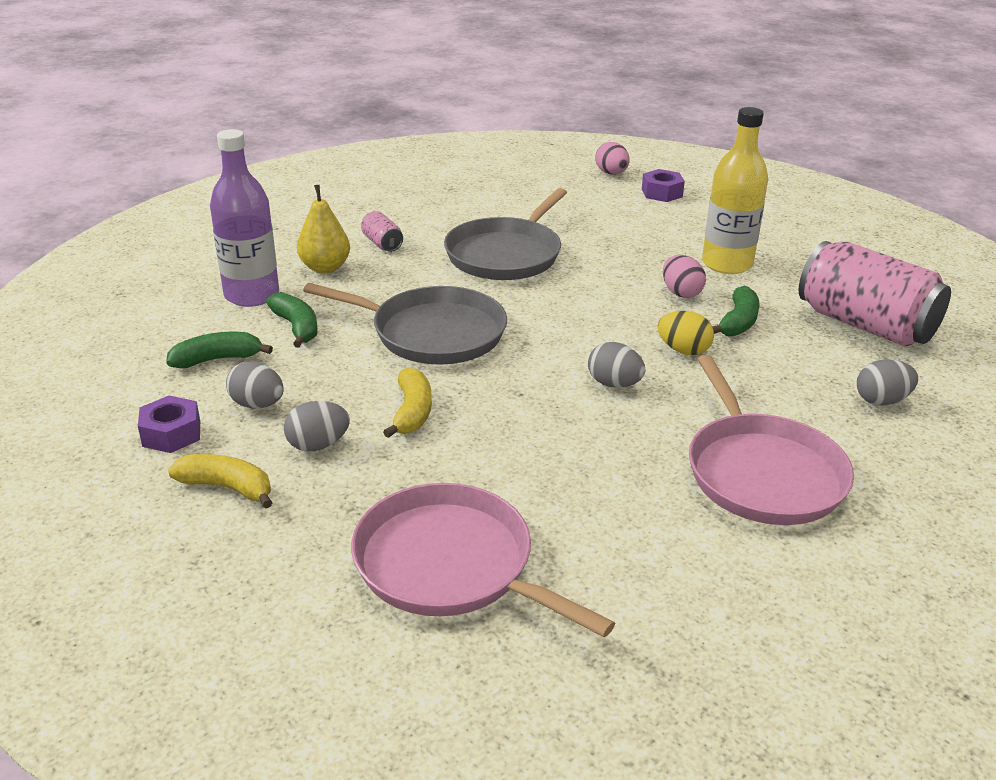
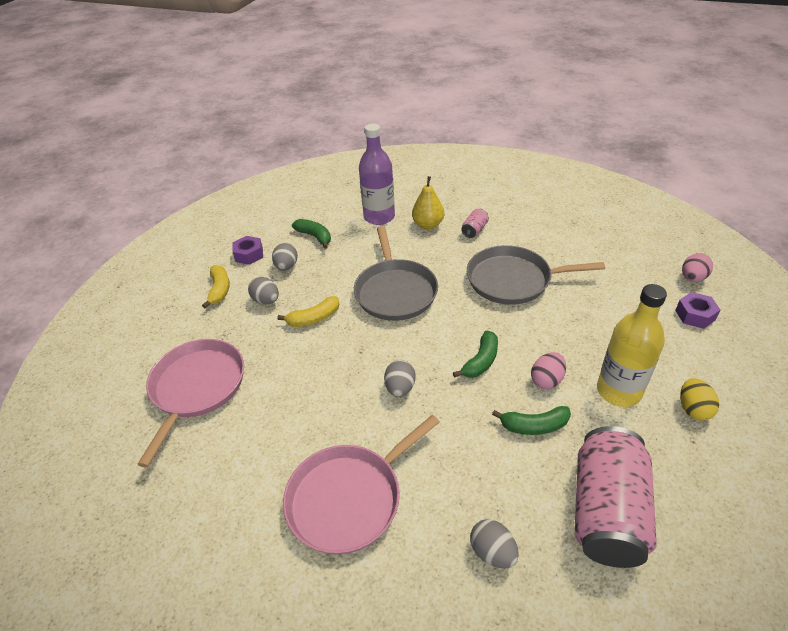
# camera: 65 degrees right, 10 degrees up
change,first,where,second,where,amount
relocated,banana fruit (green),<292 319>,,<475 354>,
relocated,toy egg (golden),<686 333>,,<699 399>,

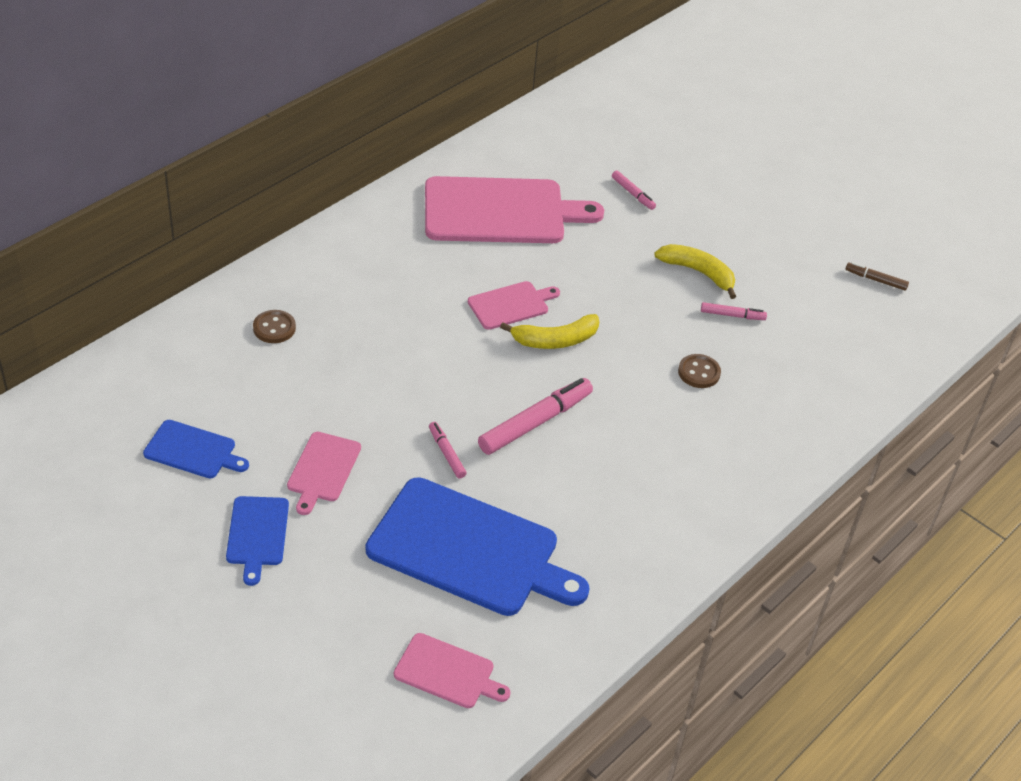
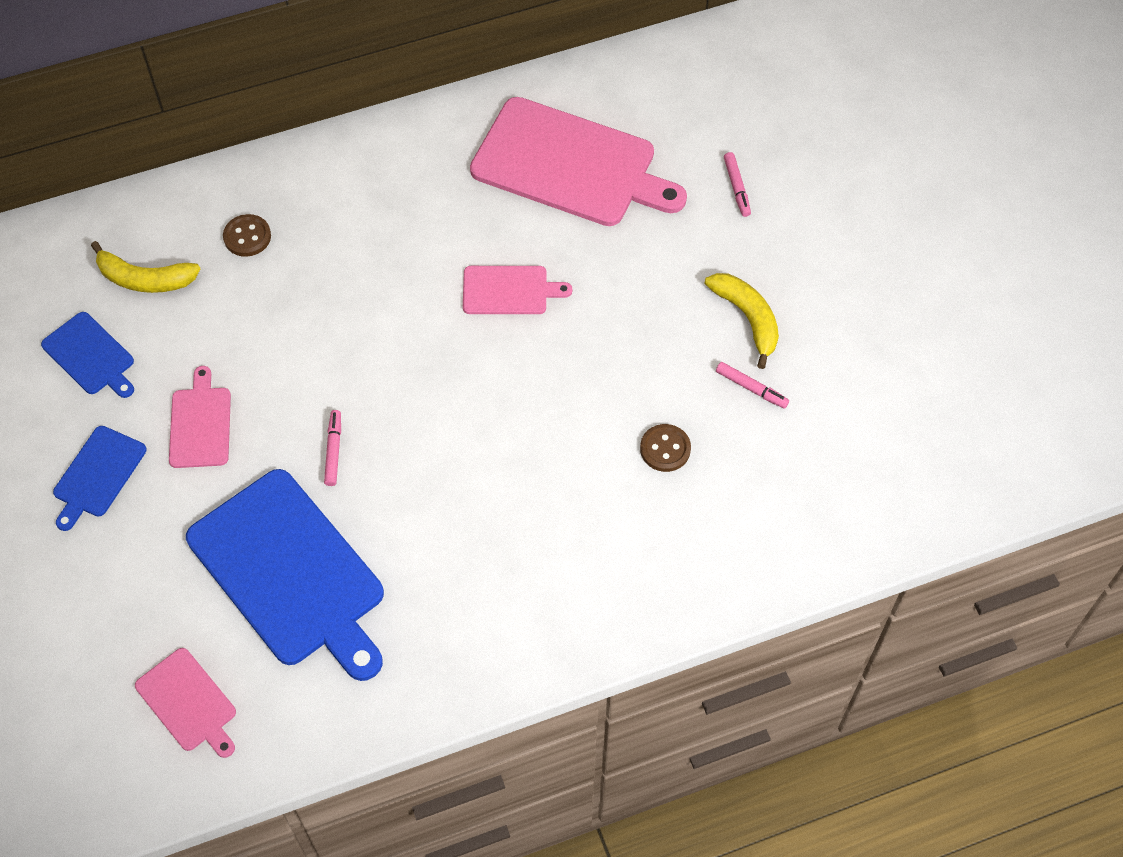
# camera: 30 degrees right, 15 degrees up
change,first,where,second,where,amount
spun,bread board (pink),<324 473>,,<200 417>,135 degrees clockwise
missing,marker (pink),<535 416>,,,
relocated,banana fruit (golden),<549 331>,,<145 267>,
missing,marker (brown),<877 276>,,,

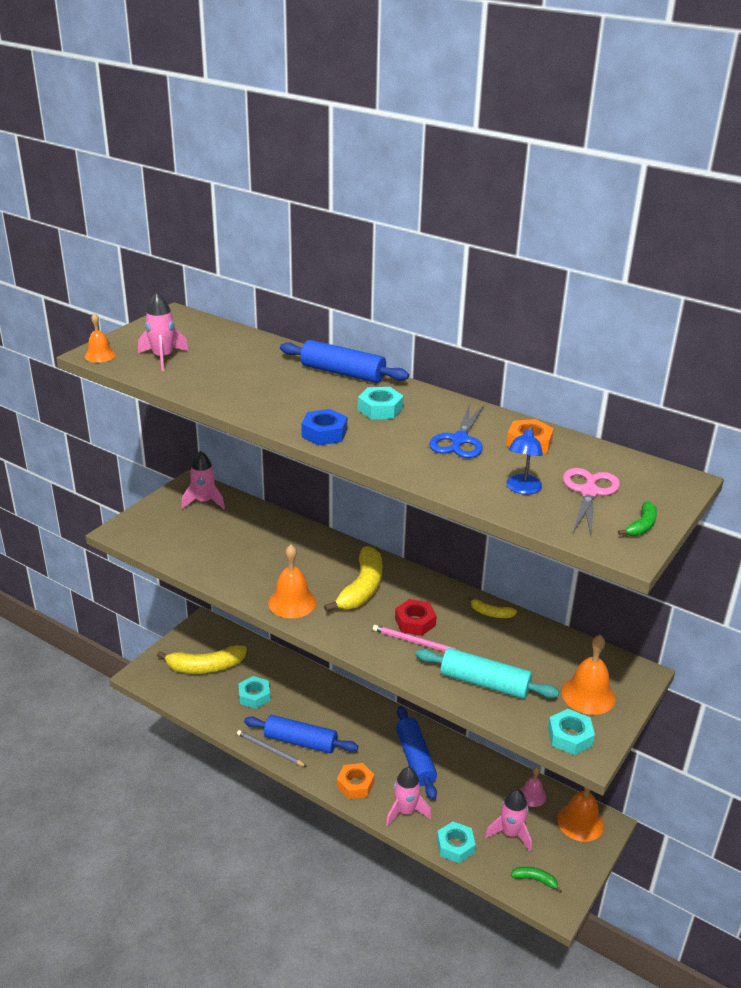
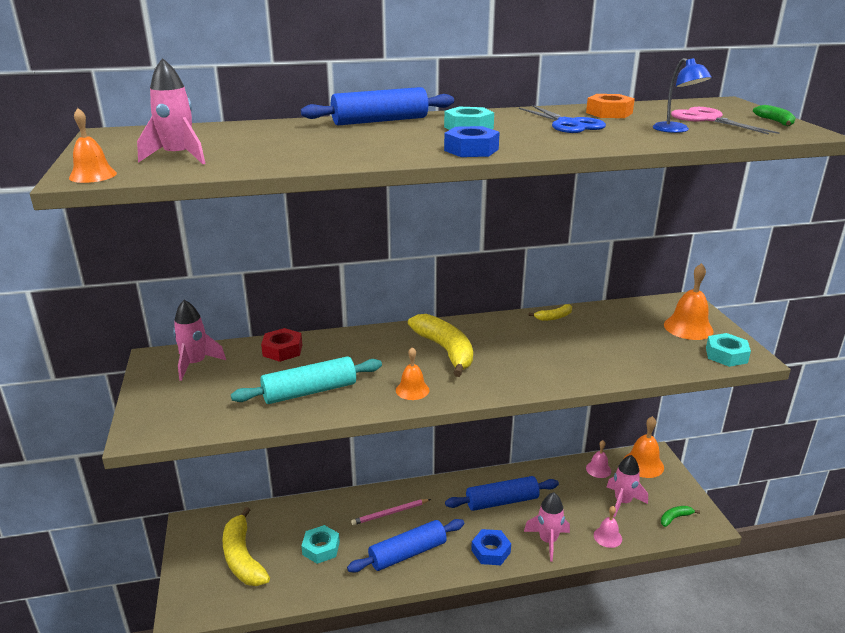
# camera: 45 degrees left, 5 degrees down
change,first,where,second,where,amount
spun,banana fruit (golden),<202 659>,,<246 546>,120 degrees clockwise
missing,wooden pencil (grey),<272 748>,,,
size,hand bell (orange),<292 581>,,<412 373>,x0.62
colour,hex nut (orange),<356 781>,hex nut (blue),<491 547>,
relocated,wooden pencil (pink),<415 638>,,<391 512>,
relocated,hex nut (crimson),<416 617>,,<281 345>,
spun,dough roller (blue),<416 753>,,<502 493>,45 degrees counterclockwise
relocated,dough roller (aqua),<487 673>,,<306 380>,
exchanged,hex nut (aqua),<456 842>,hand bell (pink),<608 527>,

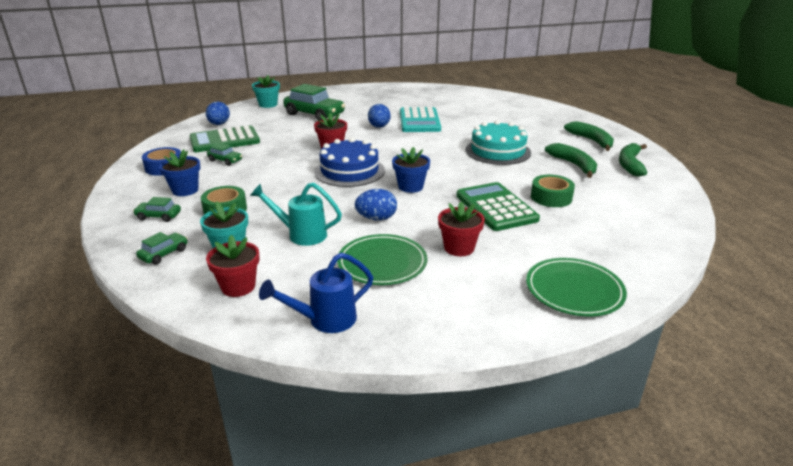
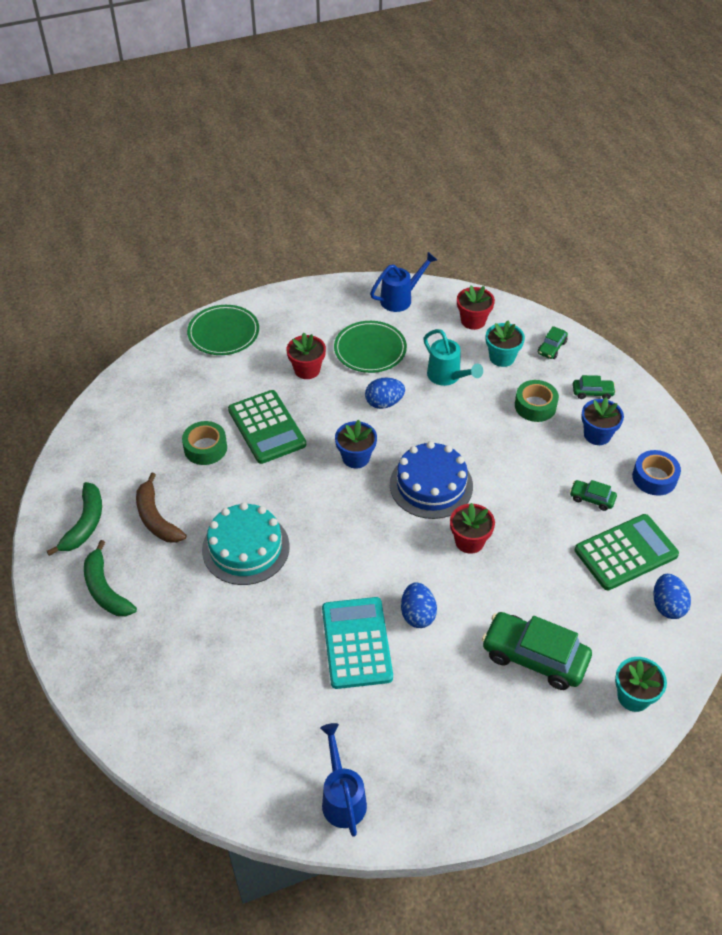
# camera: 175 degrees right, 20 degrees up
change,first,where,second,where,amount
spun,sprinkling can (aqua),<296 214>,,<453 357>,45 degrees clockwise
colour,banana fruit (green),<571 160>,banana fruit (brown),<161 508>,
appeared,,,sprinkling can (blue),<343 780>,

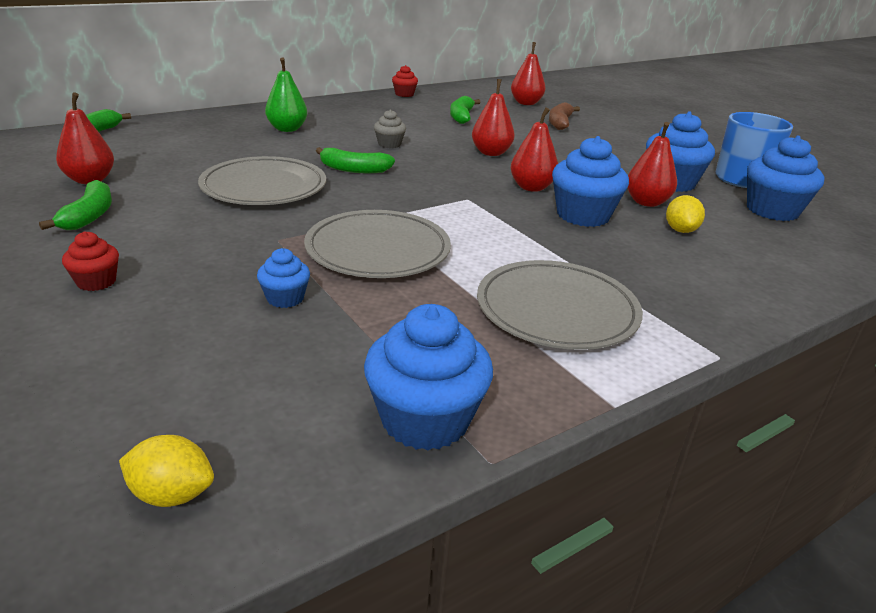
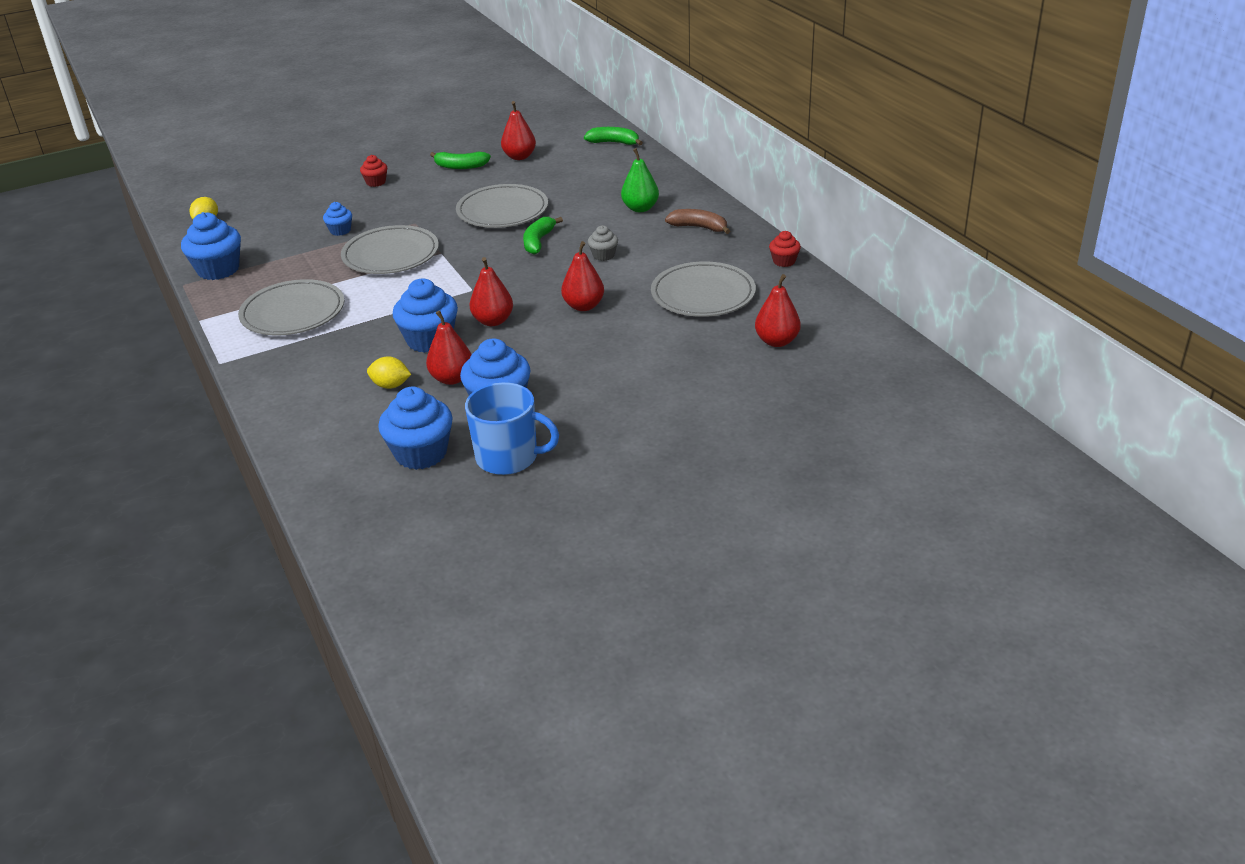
# camera: 100 degrees right, 5 degrees up
change,first,where,second,where,amount
exchanged,banana fruit (green),<465 110>,dinner plate (grey),<703 289>,
relocated,banana fruit (brown),<564 116>,,<697 221>,

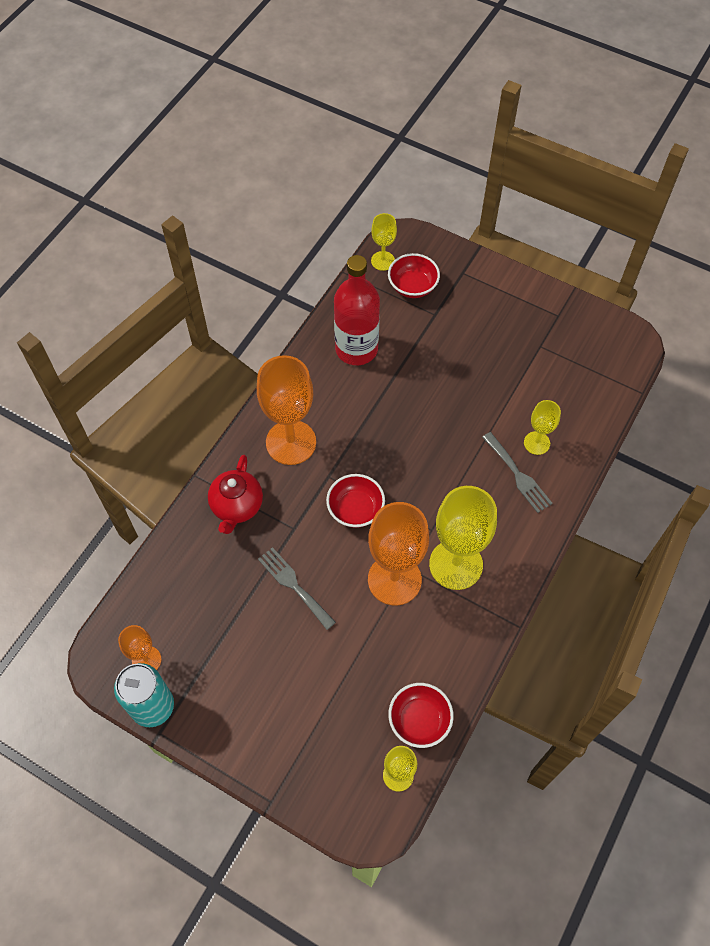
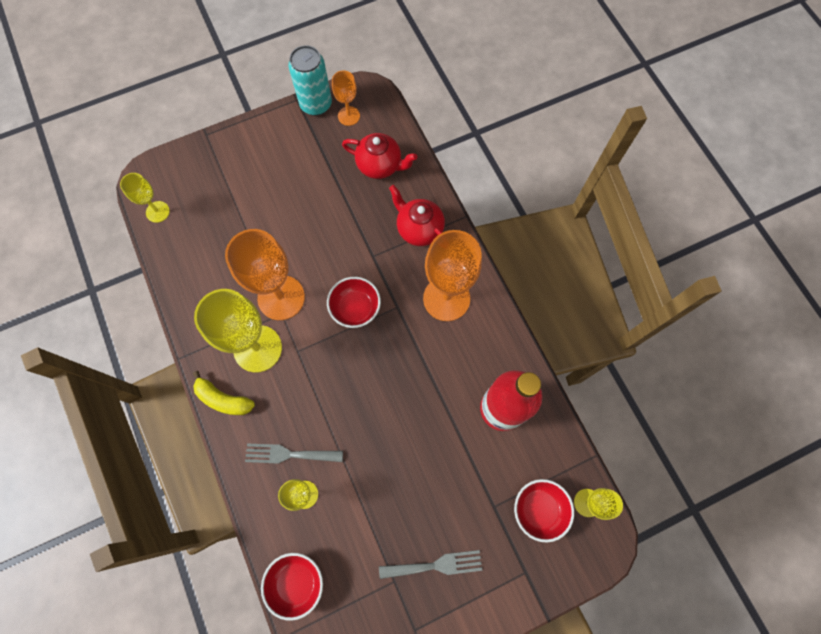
# camera: 125 degrees right, 10 degrees up
change,first,where,second,where,amount
relocated,table fork (grey),<297 588>,,<430 564>,
relocated,deep dish (crimson),<421 715>,,<292 587>,
appeared,,,banana fruit (golden),<224 393>,
appeared,,,china teapot (crimson),<379 156>,

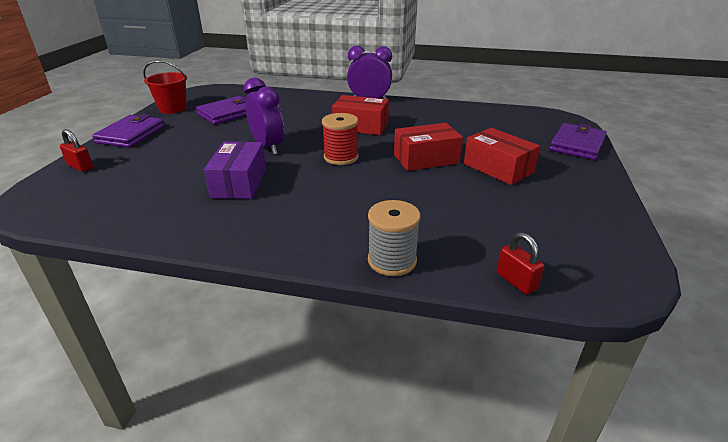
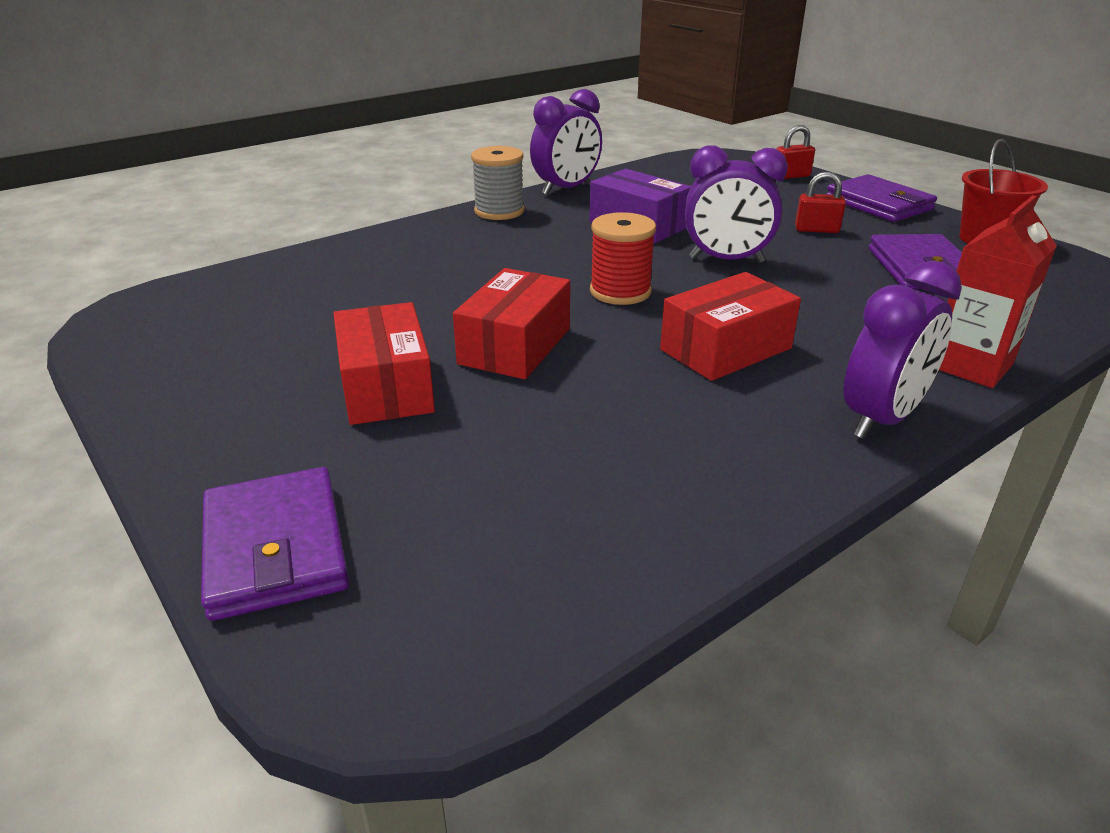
# camera: 130 degrees right, 0 degrees up
change,first,where,second,where,amount
relocated,reel of thread (grey),<394 238>,,<498 183>,
spun,package (crimson),<502 156>,,<384 363>,75 degrees clockwise
relocated,small lock (crimson),<520 263>,,<820 202>,
appeared,,,clock (violet),<566 142>,
appeared,,,carton (crimson),<998 291>,

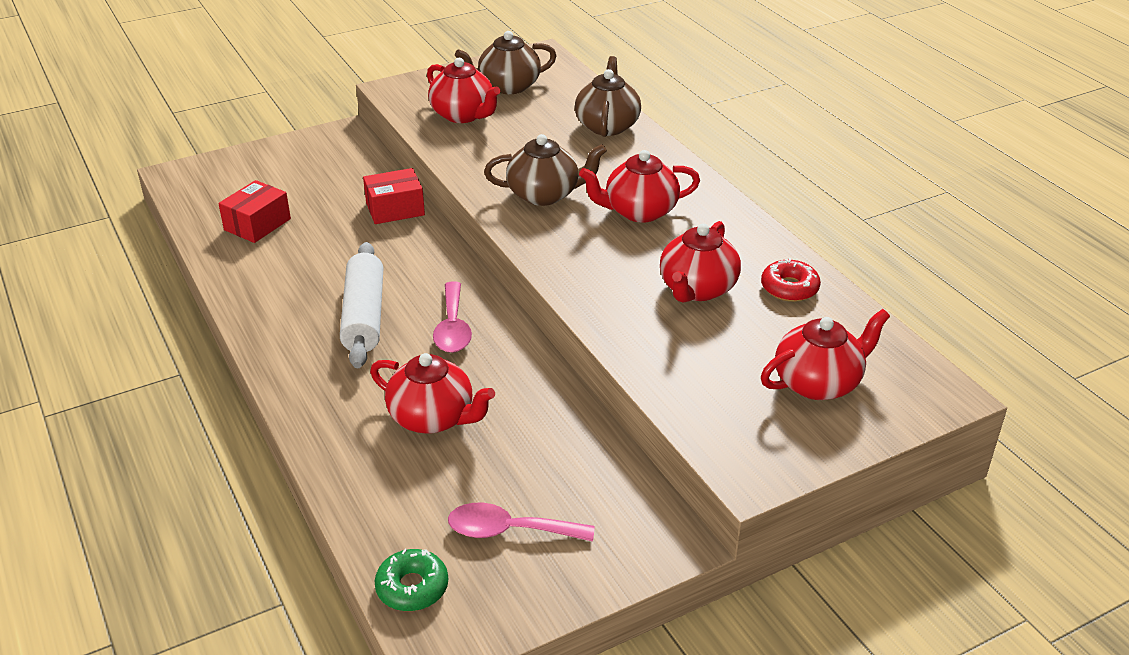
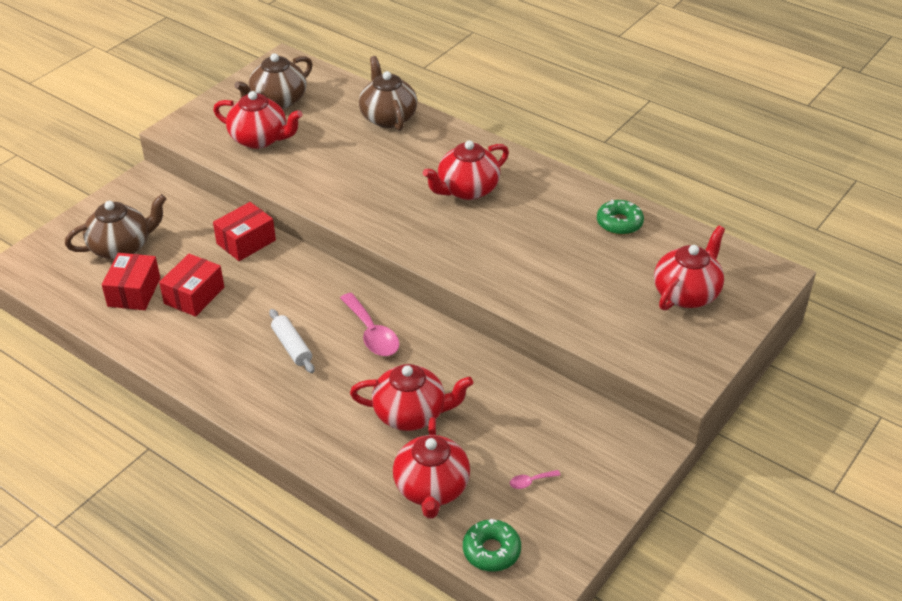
# camera: 25 degrees left, 5 degrees up
change,first,where,second,where,amount
size,dough roller (white),<362 305>,,<291 341>,x0.57
size,spoon (pink),<521 522>,,<535 479>,x0.46
relocated,china teapot (brown),<545 170>,,<115 226>,
relocated,china teapot (crimson),<700 261>,,<431 468>,
colour,doughnut (crimson),<791 280>,doughnut (green),<620 217>,
appeared,,,package (crimson),<191 285>,

